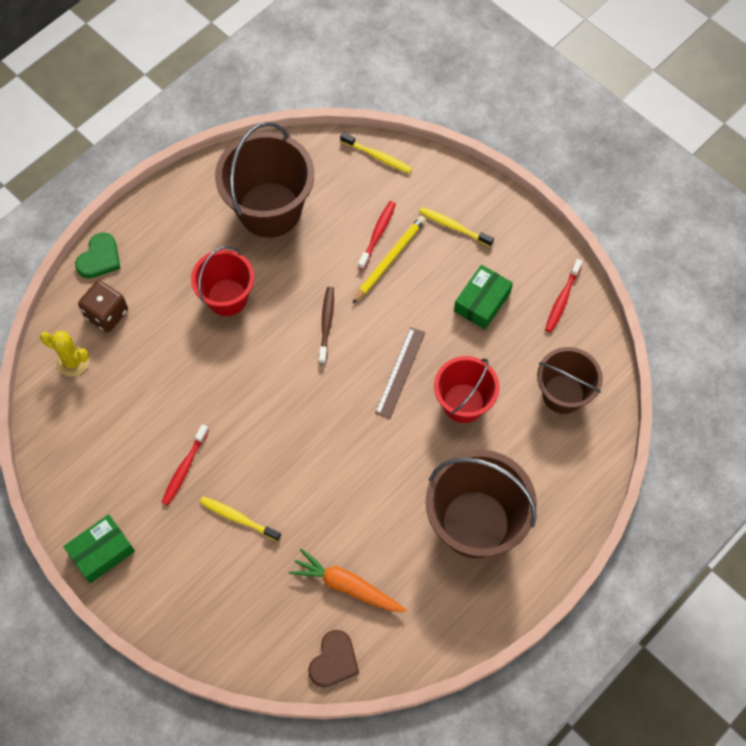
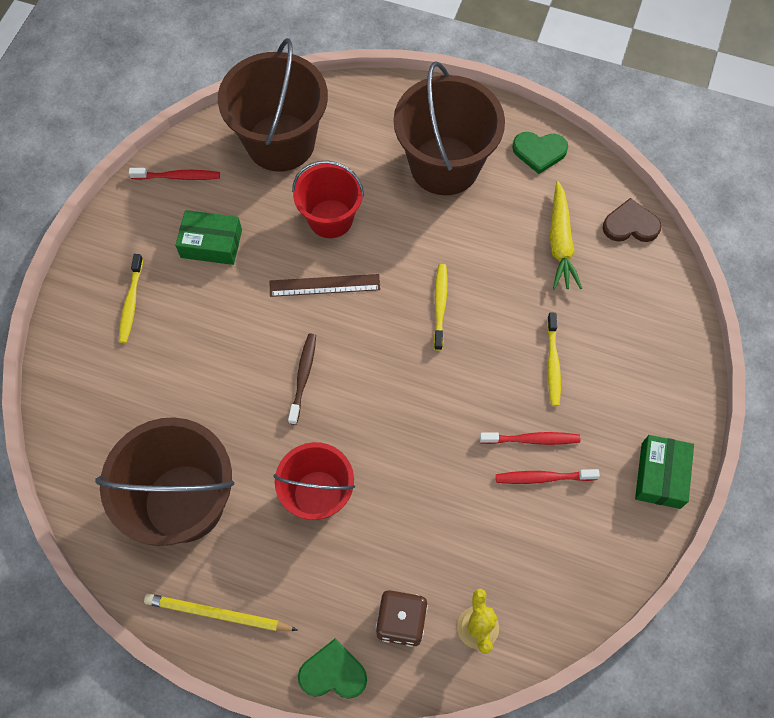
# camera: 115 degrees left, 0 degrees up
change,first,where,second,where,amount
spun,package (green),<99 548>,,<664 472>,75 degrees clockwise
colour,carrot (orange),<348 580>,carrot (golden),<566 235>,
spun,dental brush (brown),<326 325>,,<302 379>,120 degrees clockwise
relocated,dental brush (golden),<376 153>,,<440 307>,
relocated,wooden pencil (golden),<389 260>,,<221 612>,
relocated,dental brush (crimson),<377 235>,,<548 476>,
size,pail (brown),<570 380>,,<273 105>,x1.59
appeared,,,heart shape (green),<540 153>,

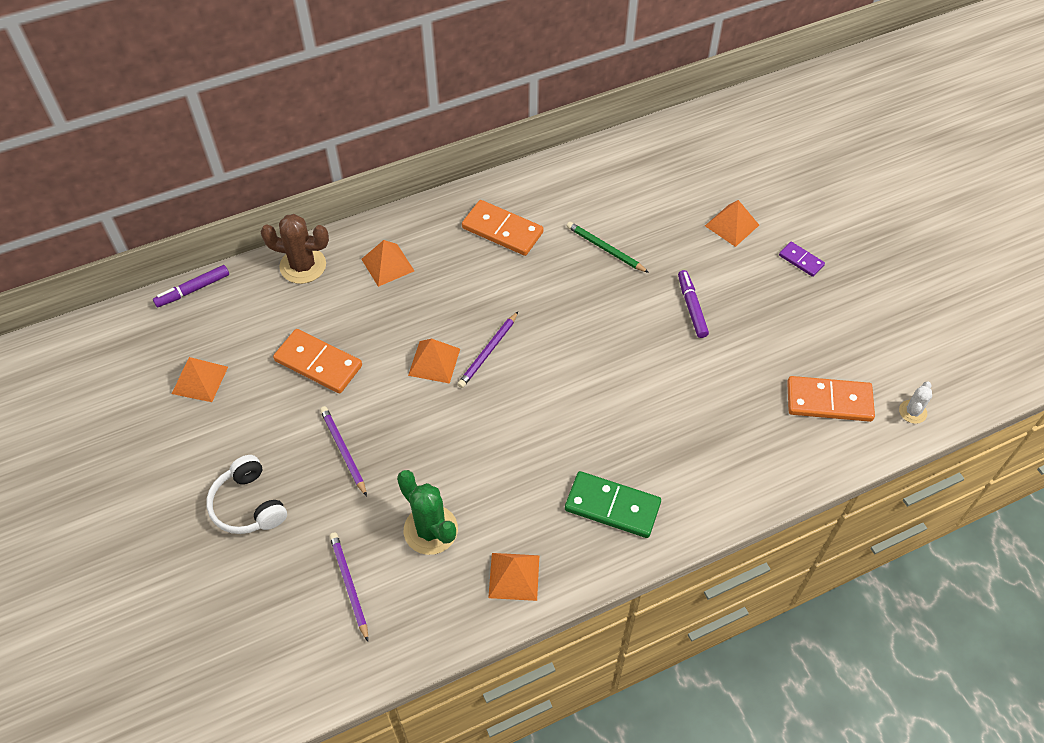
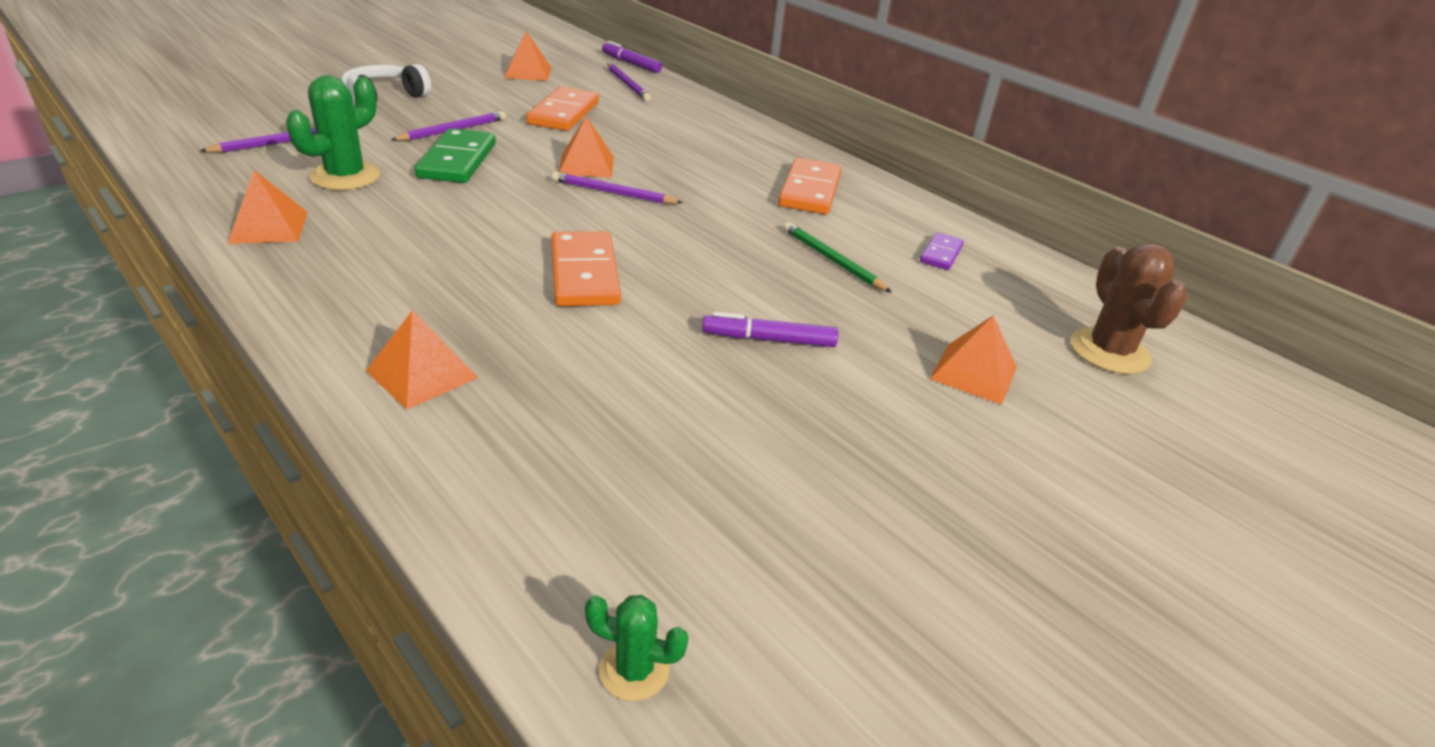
# camera: 70 degrees right, 20 degrees down
change,first,where,second,where,amount
relocated,cactus (brown),<295 249>,,<1129 308>,
relocated,pyramid (orange),<387 263>,,<422 360>,
relocated,domino tile (green),<613 504>,,<455 155>,
spun,wooden pencil (green),<608 247>,,<837 257>,60 degrees counterclockwise
spun,marker (violet),<693 304>,,<770 329>,150 degrees counterclockwise
relocated,domino tile (violet),<802 259>,,<942 251>,
relocated,domino tile (orange),<831 399>,,<586 269>,
colour,cactus (white),<915 402>,cactus (green),<637 648>,
appeared,,,wooden pencil (violet),<629 82>,

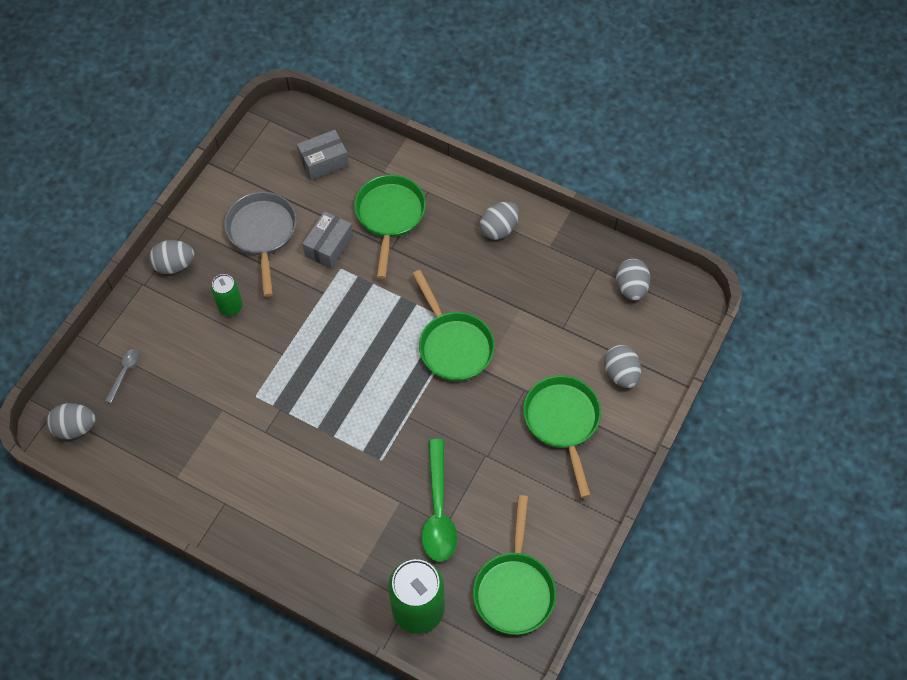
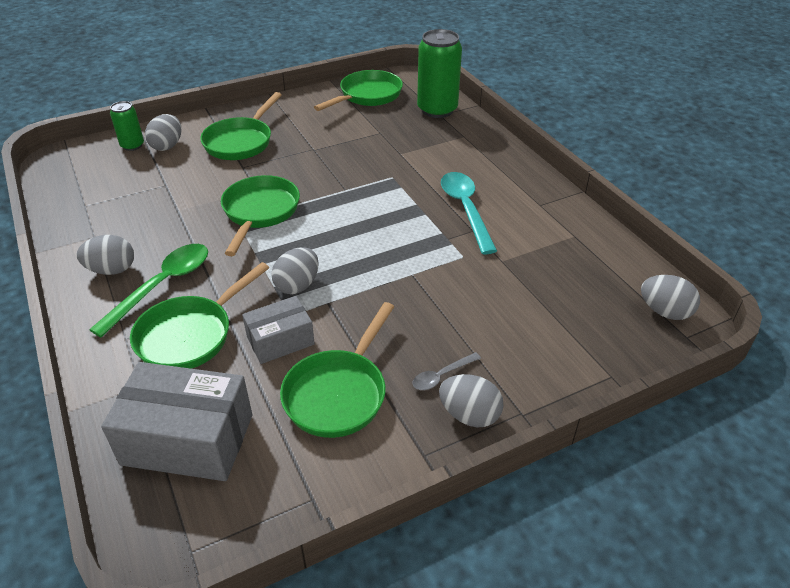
# camera: 145 degrees left, 20 degrees down
change,first,where,second,where,amount
relocated,spoon (grey),<122 376>,,<447 371>,
relocated,can (green),<227 295>,,<127 126>,
colour,frying pan (grey),<260 244>,frying pan (green),<337 370>,
size,package (grey),<323 155>,,<176 421>,x1.69
relocated,spoon (green),<439 500>,,<148 290>,
relocated,toy egg (grey),<633 279>,,<295 270>,
appeared,,,spoon (aqua),<469 213>,

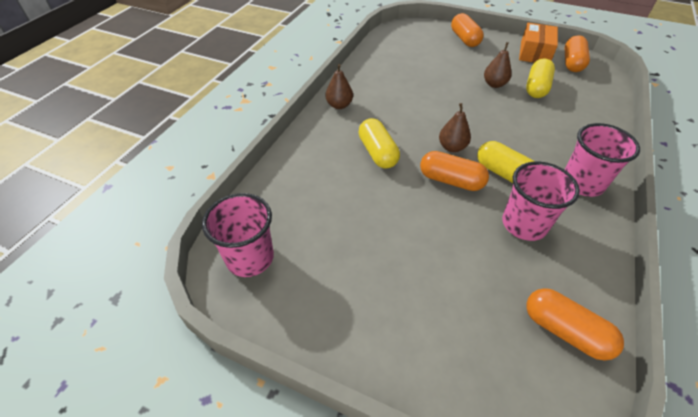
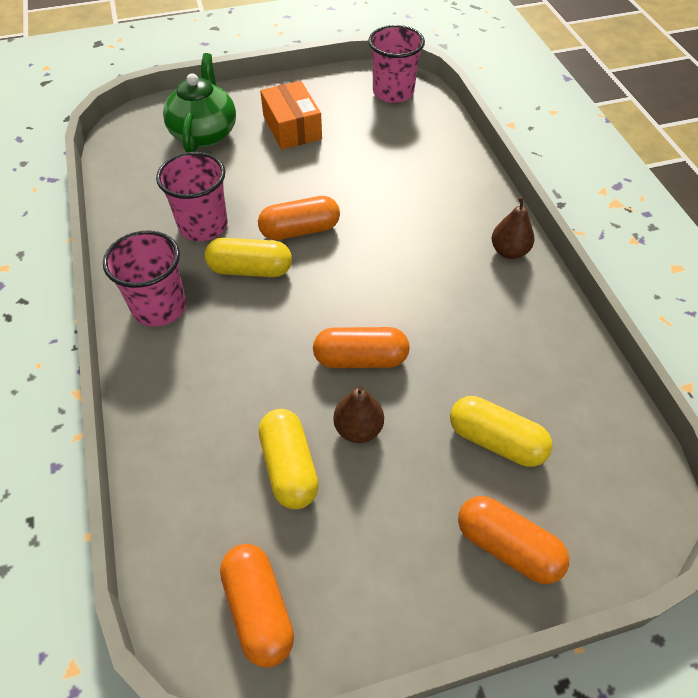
# camera: 140 degrees right, 5 degrees up
change,first,where,second,where,amount
relocated,pill (golden),<379 143>,,<501 431>,
missing,pear fruit (brown),<455 127>,,,
relocated,package (orange),<538 43>,,<291 115>,
relocated,pill (orange),<575 324>,,<361 347>,
appeared,,,china teapot (green),<199 103>,

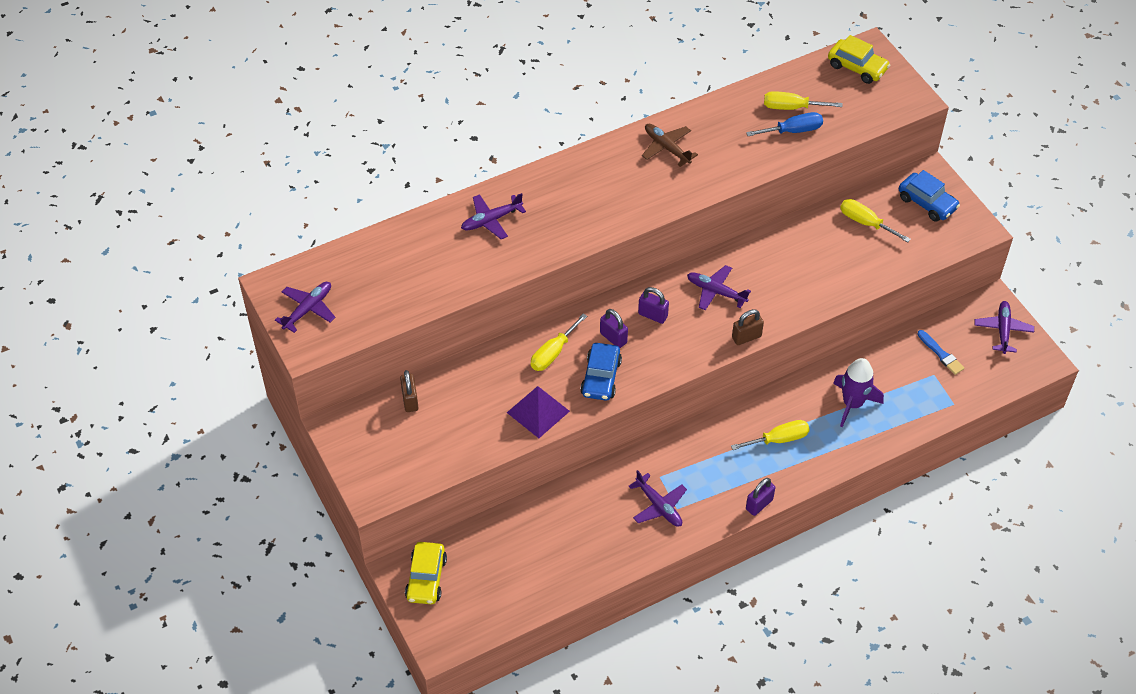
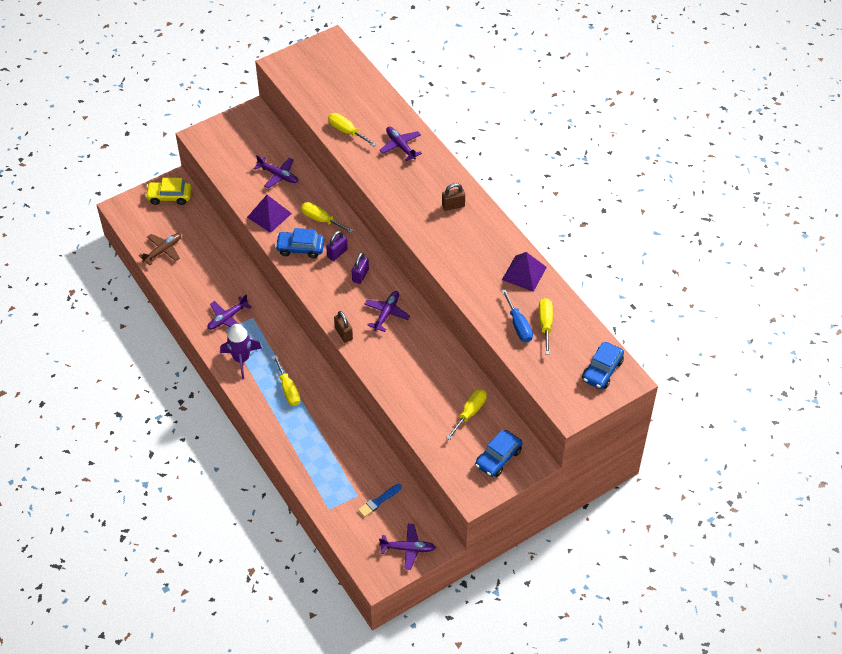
# camera: 85 degrees right, 0 degrees up
change,first,where,second,where,amount
relocated,plane (violet),<305 307>,,<276 172>,
relocated,small lock (brown),<409 391>,,<453 197>,
relocated,plane (brown),<670 145>,,<160 249>,
missing,small lock (violet),<760 497>,,,
colour,automobile (golden),<859 59>,automobile (blue),<603 365>,
relocated,toy rocket (violet),<858 392>,,<241 351>,
appeared,,,screwdriver (golden),<352 129>,
appeared,,,pyramid (violet),<524 272>,

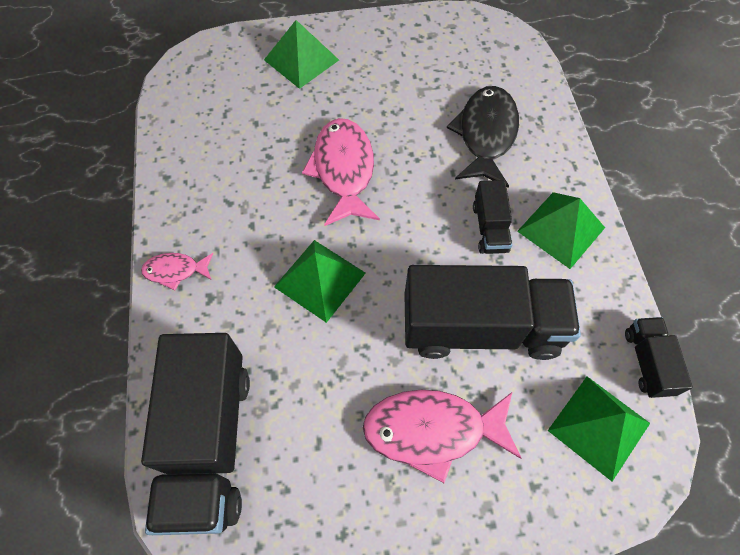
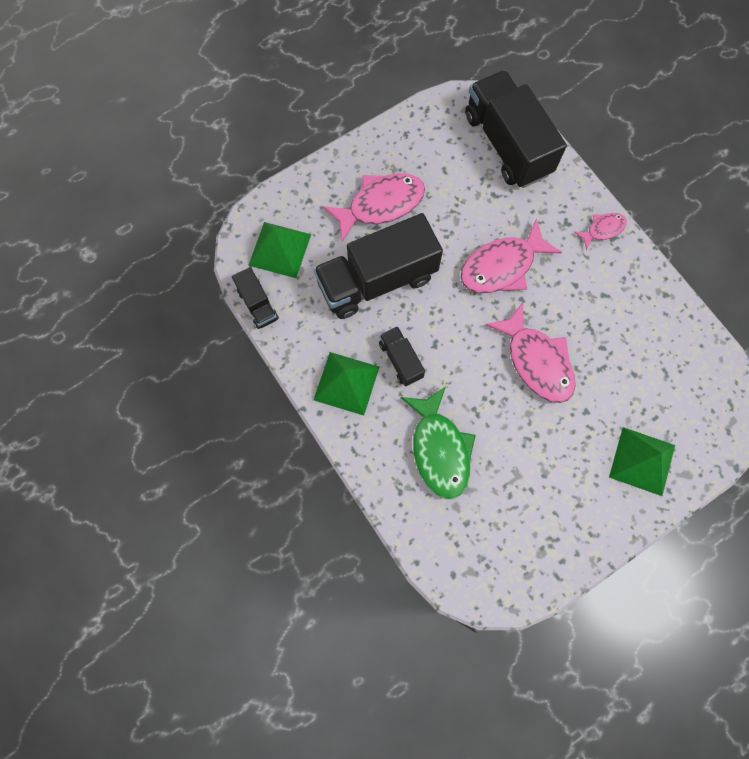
# camera: 155 degrees right, 10 degrees up
change,first,where,second,where,amount
exchanged,pyramid (green),<320 281>,fish (pink),<511 255>,
colour,fish (black),<483 137>,fish (green),<438 442>,

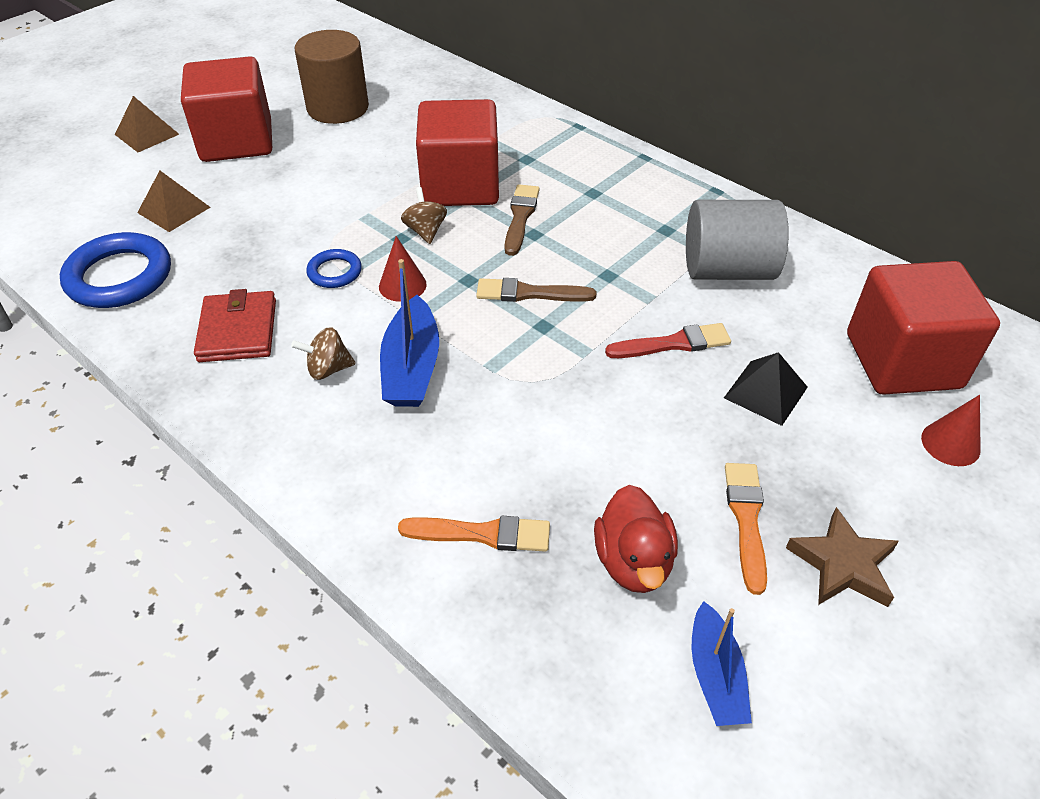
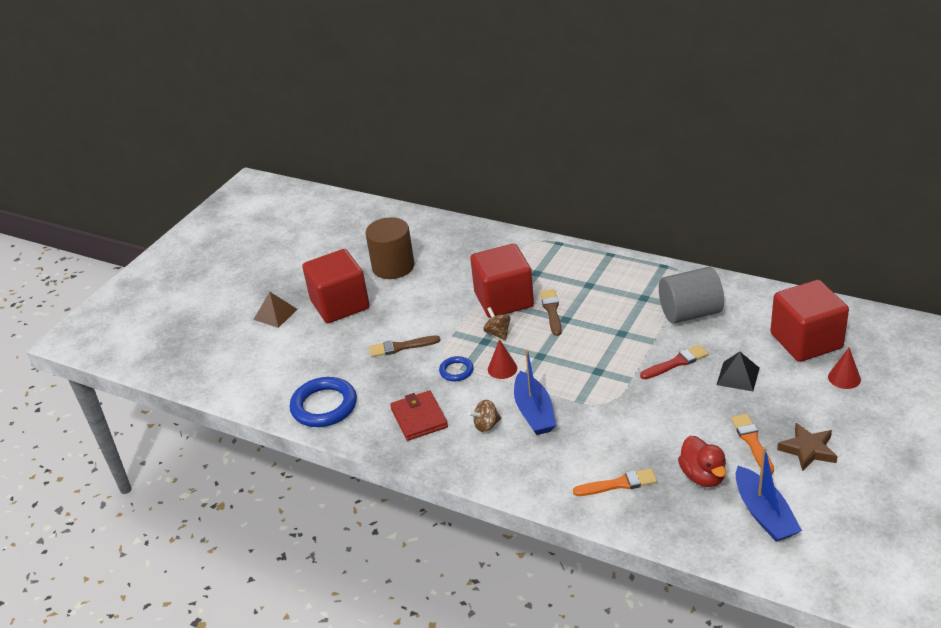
# camera: 10 degrees left, 10 degrees down
change,first,where,second,where,amount
missing,pyramid (brown),<174 201>,,,
relocated,paintbrush (brown),<536 290>,,<404 346>,
size,toy boat (blue),<722 663>,,<769 494>,x1.50

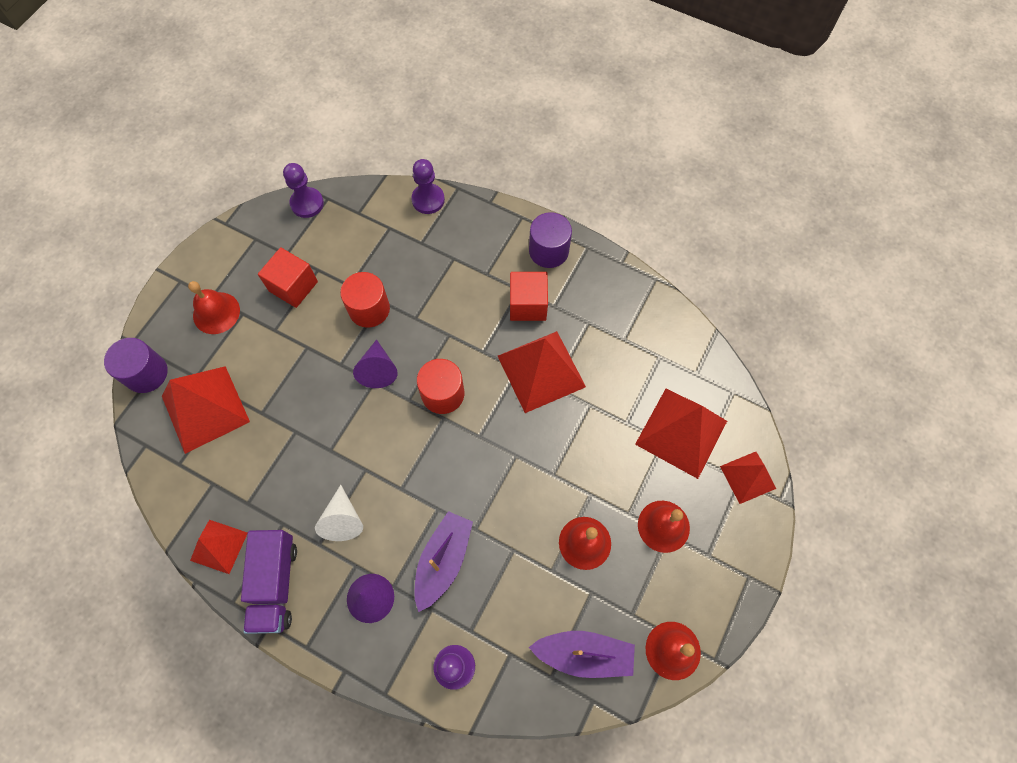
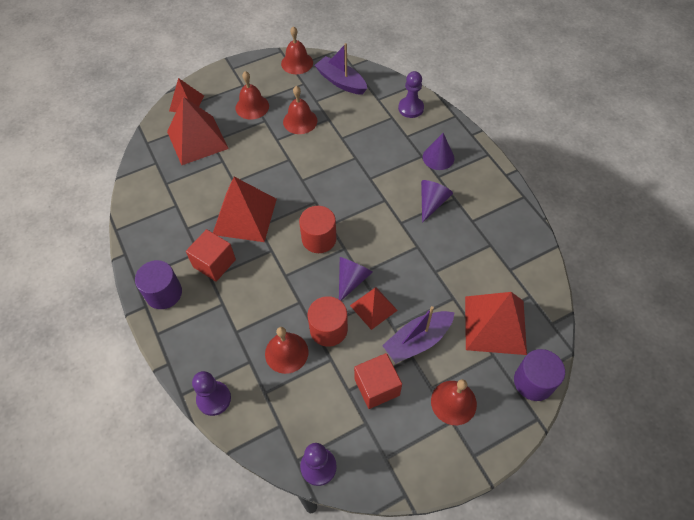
# camera: 145 degrees left, 10 degrees down
change,first,where,second,where,amount
relocated,pyramid (crimson),<219 547>,,<374 308>,
missing,lorry (violet),<269 582>,,,
colour,solid cone (white),<339 513>,solid cone (violet),<437 201>,
relocated,toy boat (violet),<443 561>,,<418 335>,
appeared,,,hand bell (crimson),<286 350>,

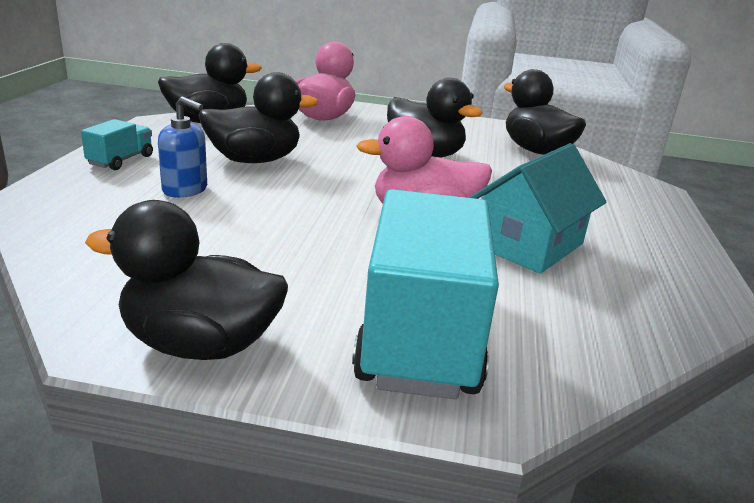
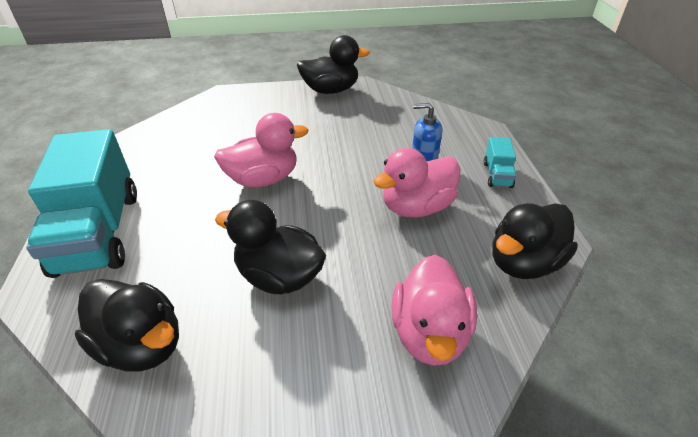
# camera: 165 degrees right, 15 degrees up
change,first,where,second,where,amount
colour,duck (black),<258 117>,duck (pink),<416 183>,
relocated,lorry (aqua),<425 294>,,<81 203>,
missing,toy house (aqua),<537 208>,,,

